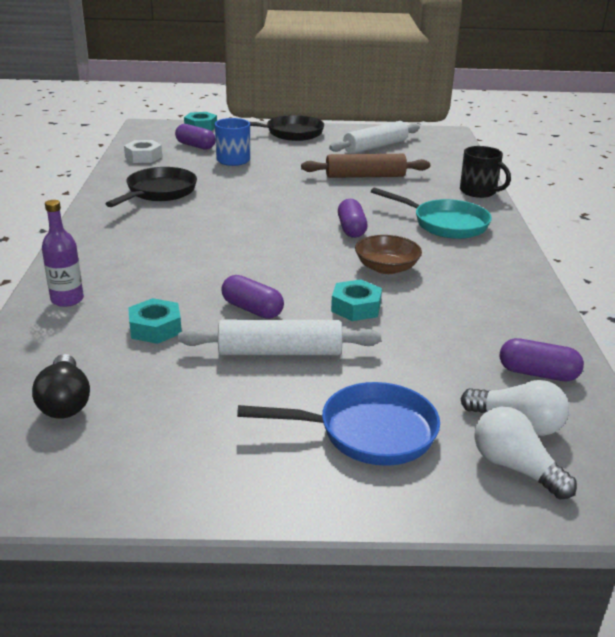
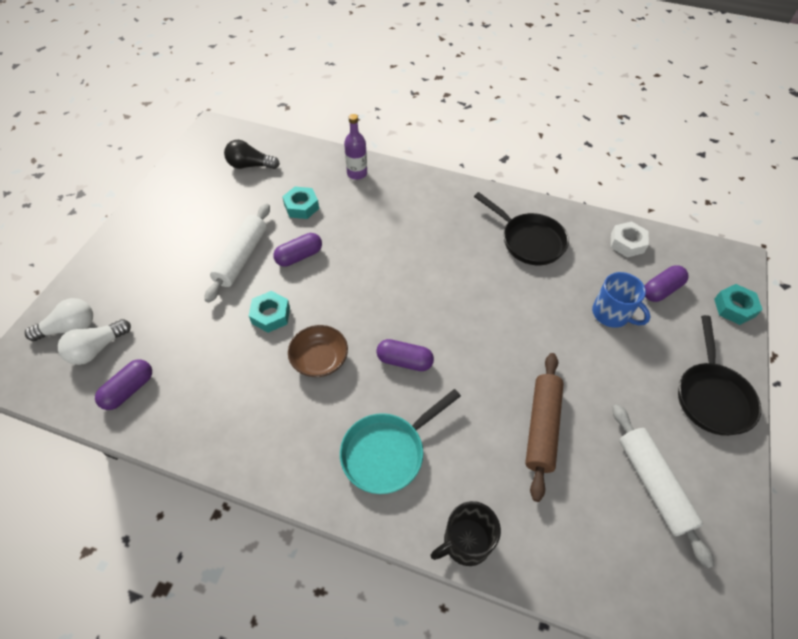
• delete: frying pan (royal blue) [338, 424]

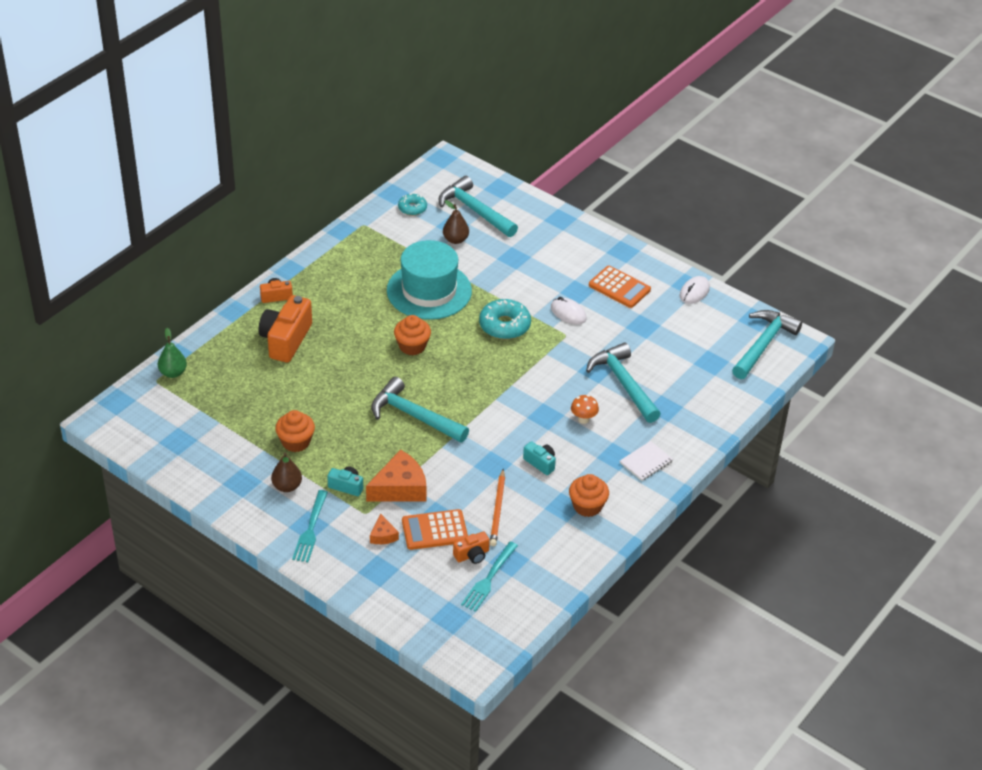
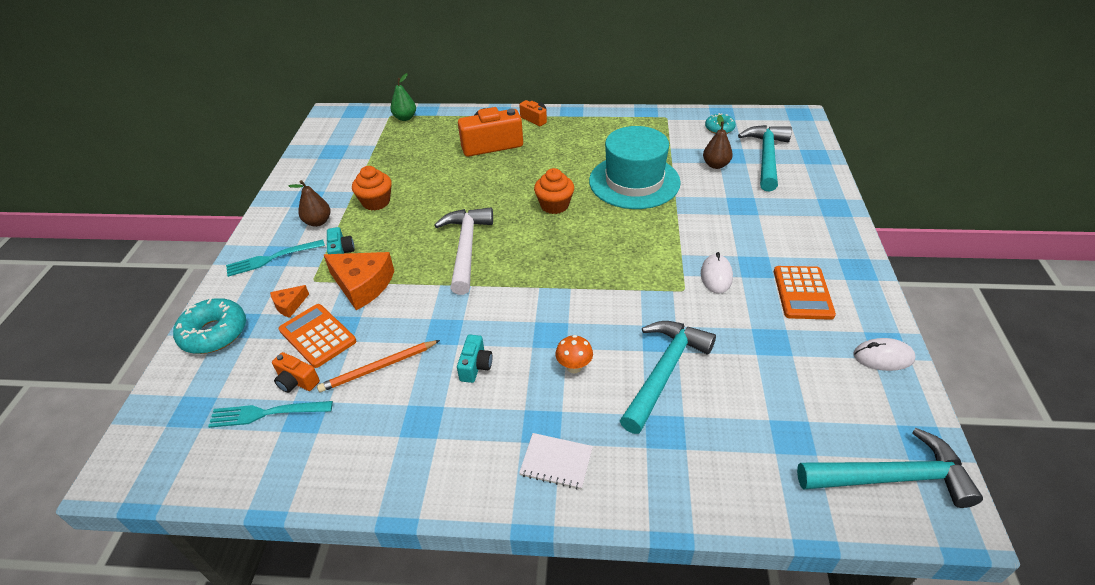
• move: doughnut (aqua) [505, 319] to [209, 326]
• recolor: hammer (aqua) [420, 410] to hammer (snow-white) [463, 251]
• delete: fairy cake (bright orange) [589, 495]

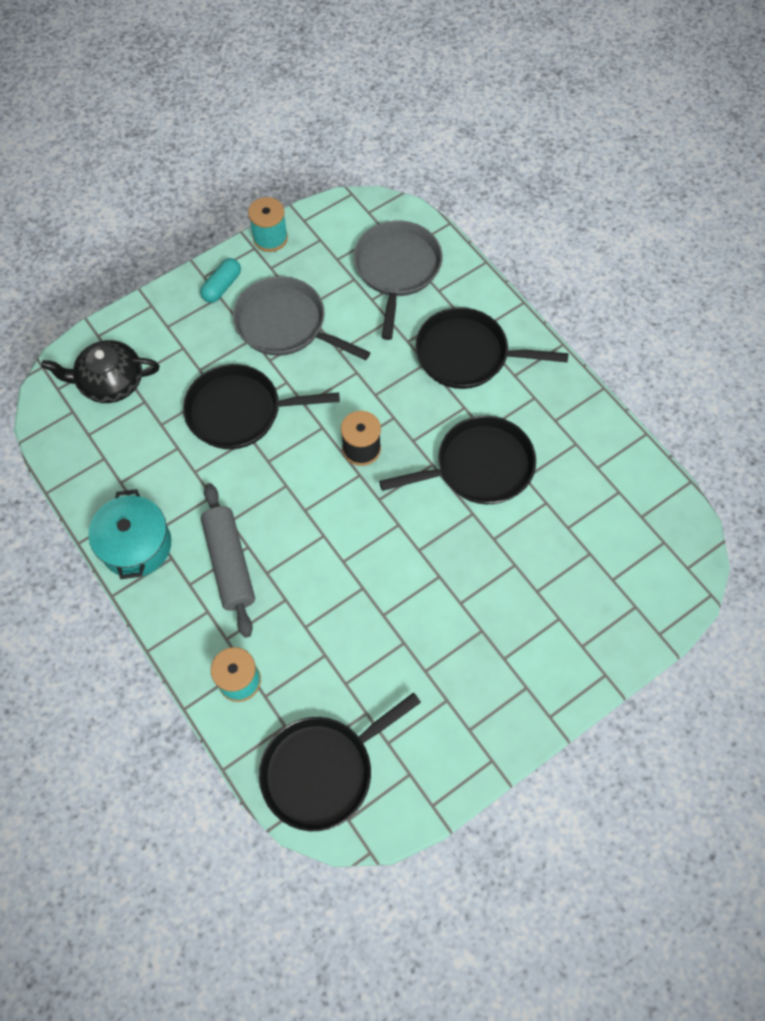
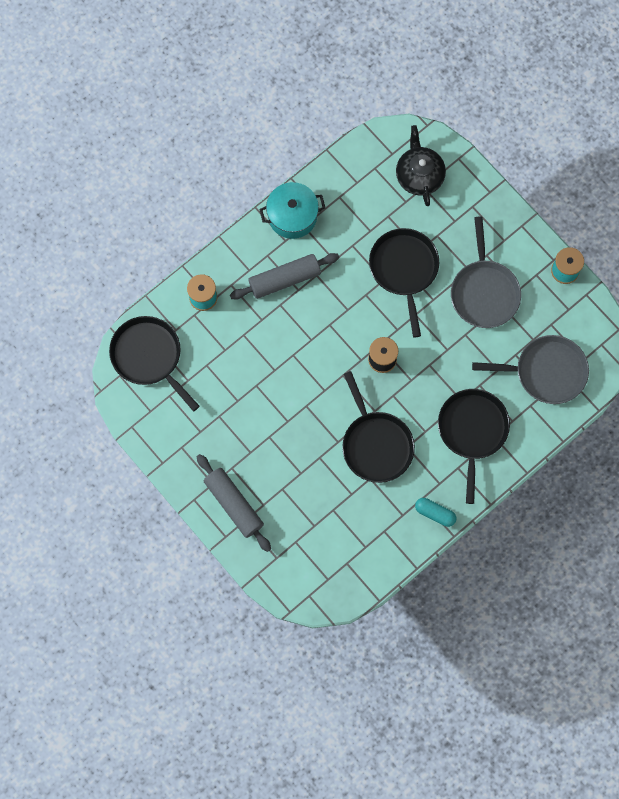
• move: capsule (aqua) [220, 280] to [435, 512]
• rotate: frying pan (ash-grey) [302, 318] = [486, 272] 150 degrees clockwise
• insert: dough roller (ash-grey) [234, 503]

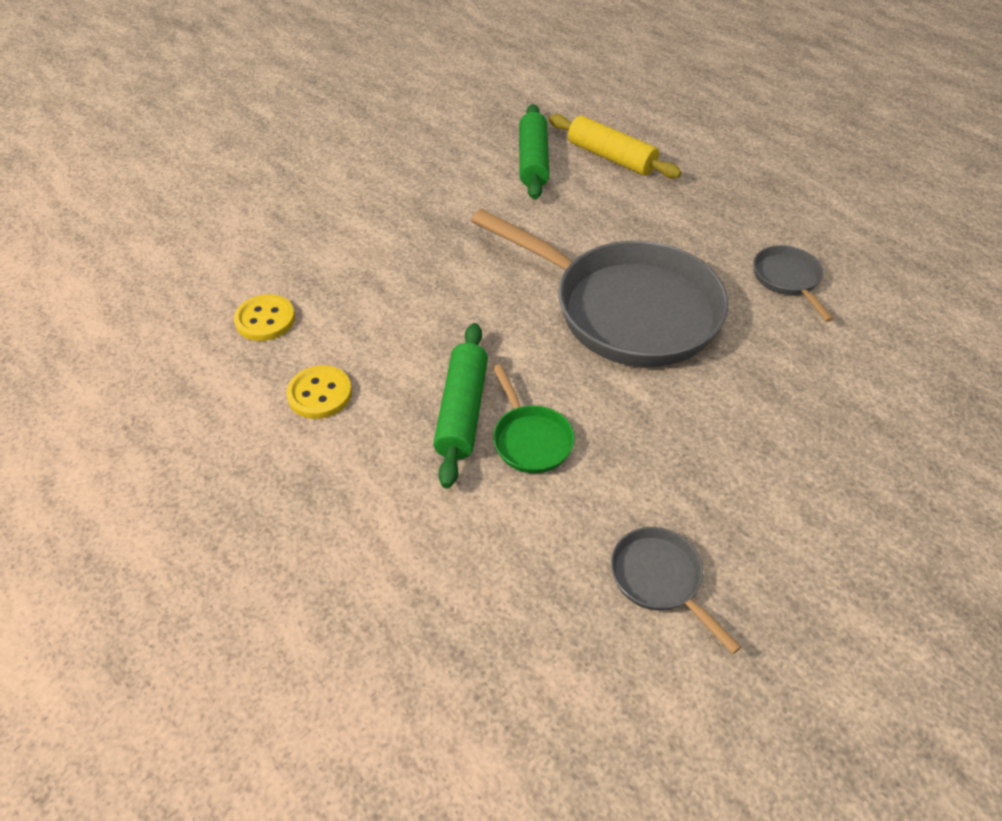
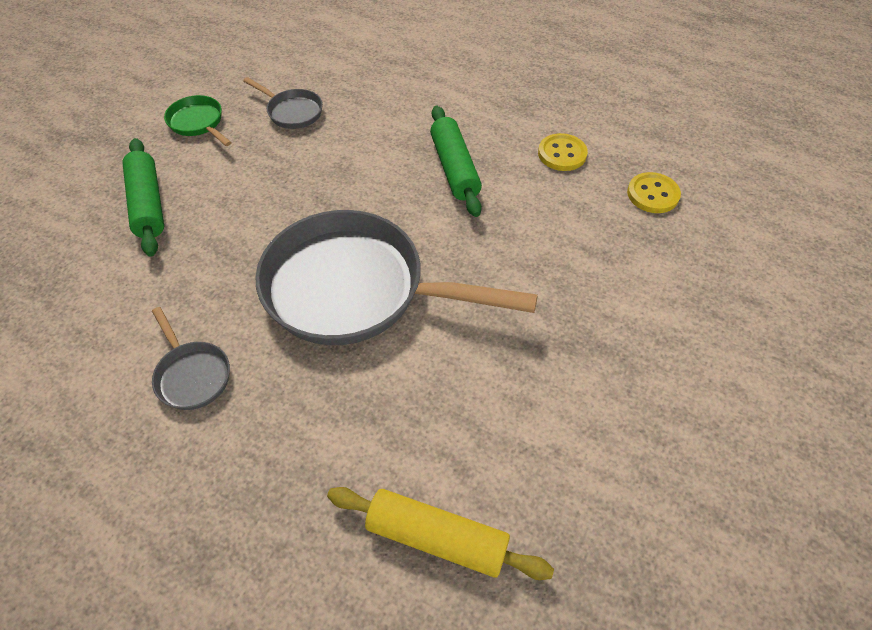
• move: dough roller (leaf-green) [534, 152] to [143, 197]
• move: frying pan (leaf-green) [534, 418] to [198, 120]

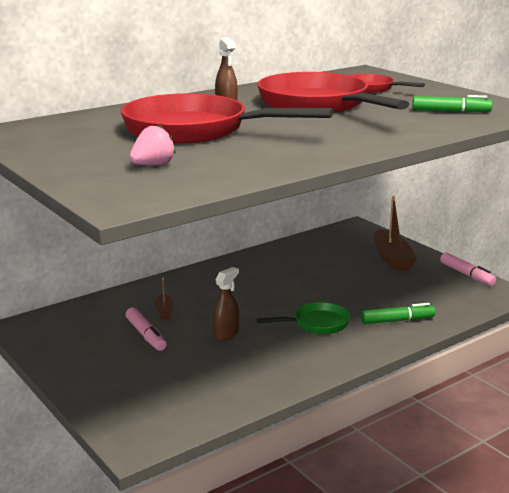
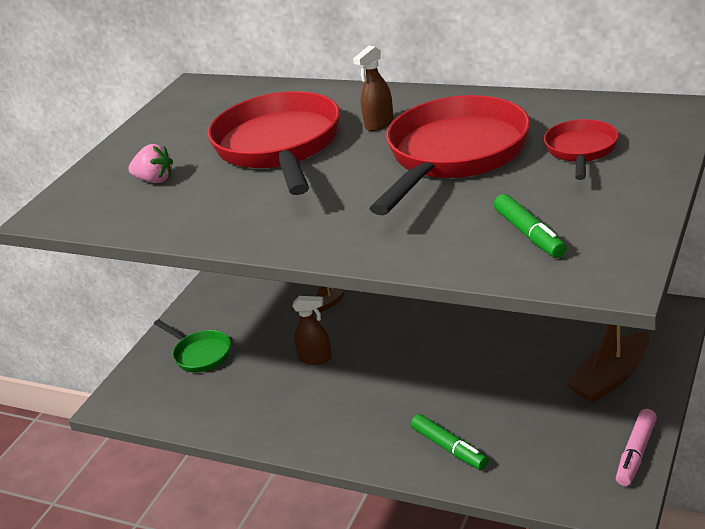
• move: frying pan (leaf-green) [303, 318] to [192, 345]
• delete: marker pen (pink) [146, 329]

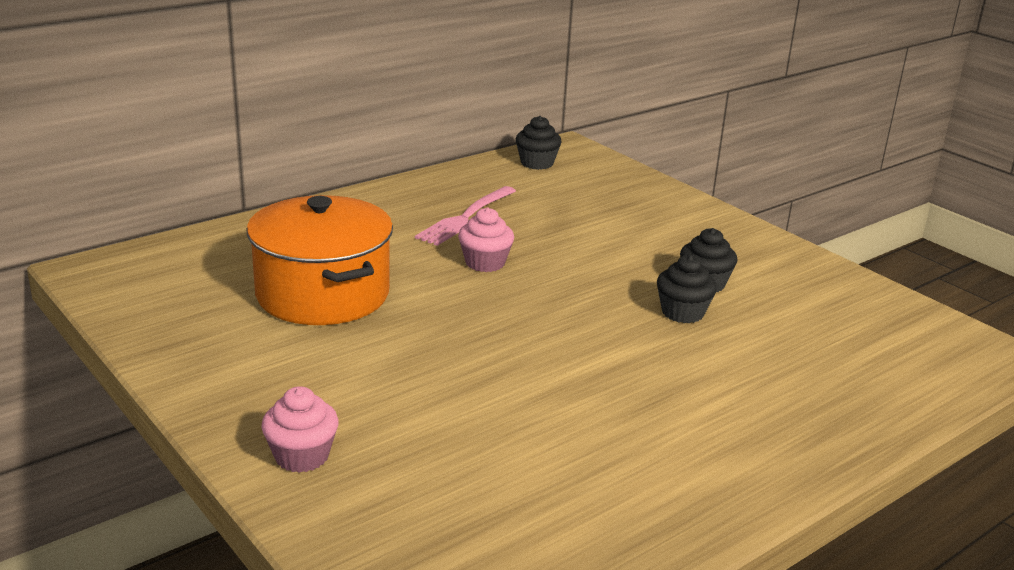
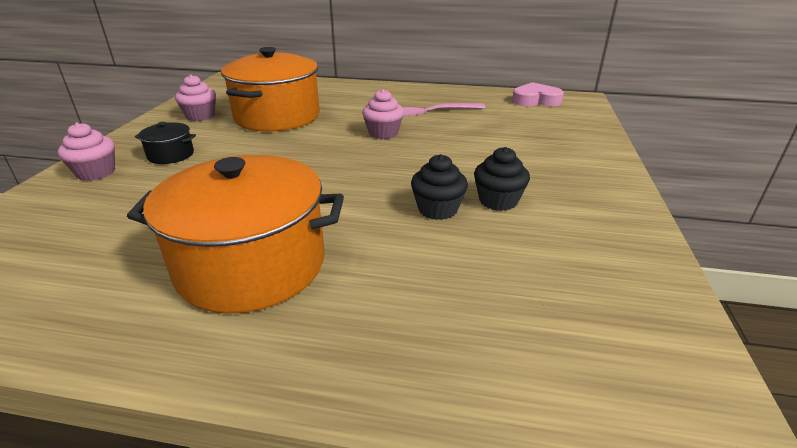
• replace: fairy cake (jet-black) [539, 143] to love heart (pink) [538, 94]
• insert: fairy cake (pink) [195, 98]
• insert: stockpot (jet-black) [165, 143]
• insert: stockpot (bright orange) [235, 234]

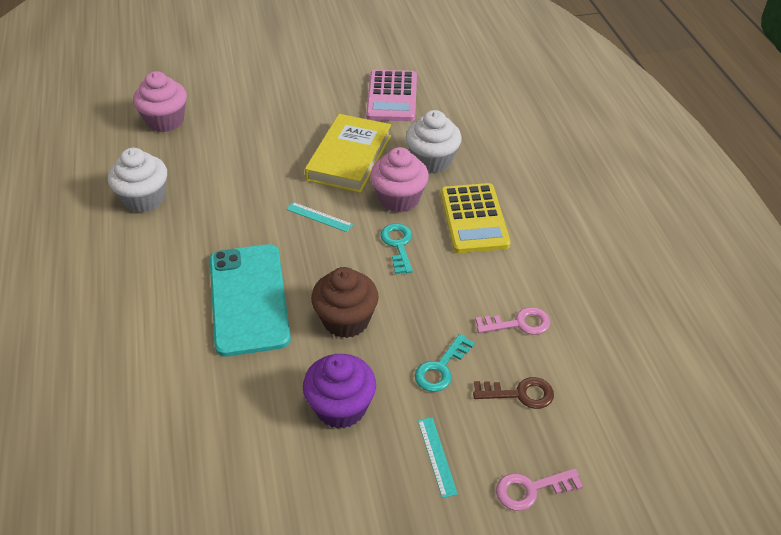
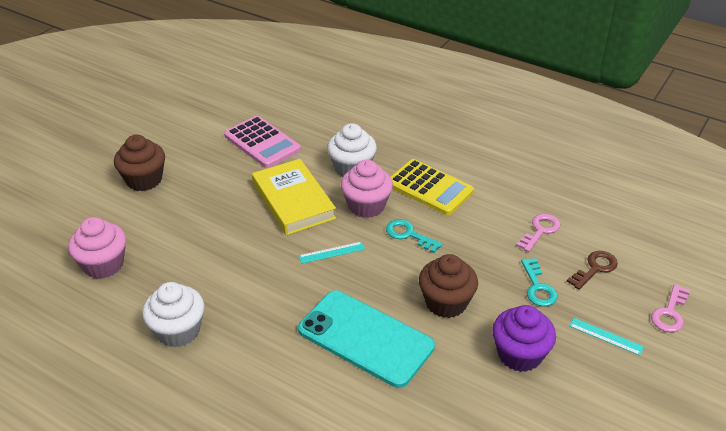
• insert: fairy cake (dark brown) [139, 163]

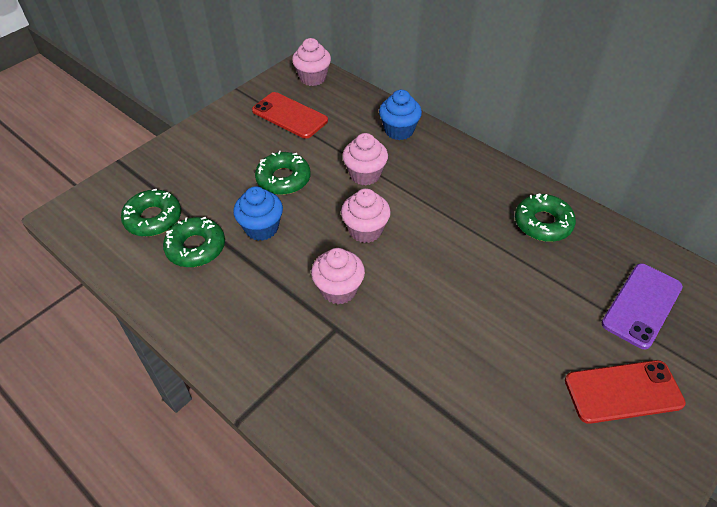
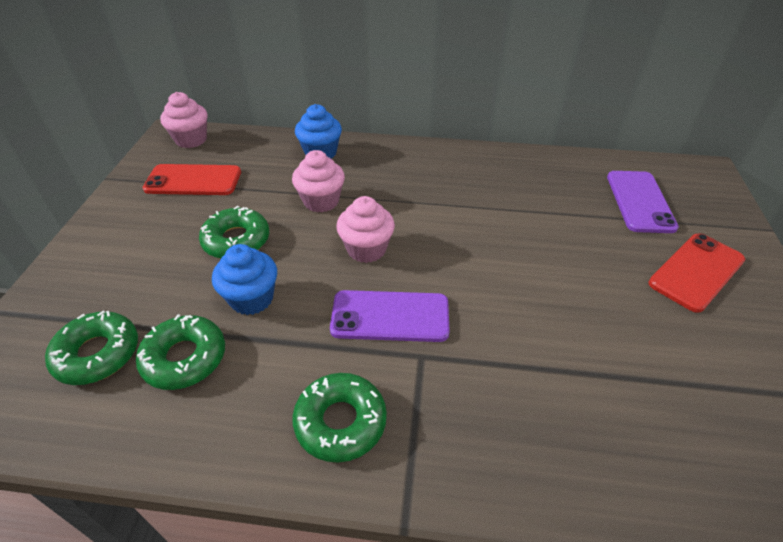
• move: doughnut (leaf-green) [545, 218] to [340, 418]
• replace: fairy cake (pink) [338, 276] to smartphone (purple) [390, 316]

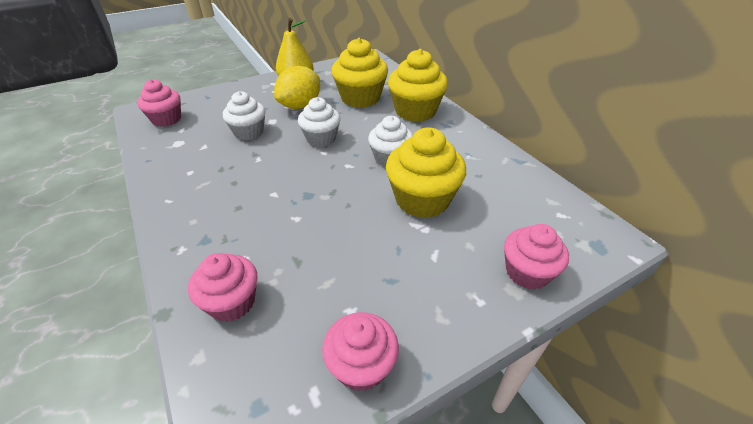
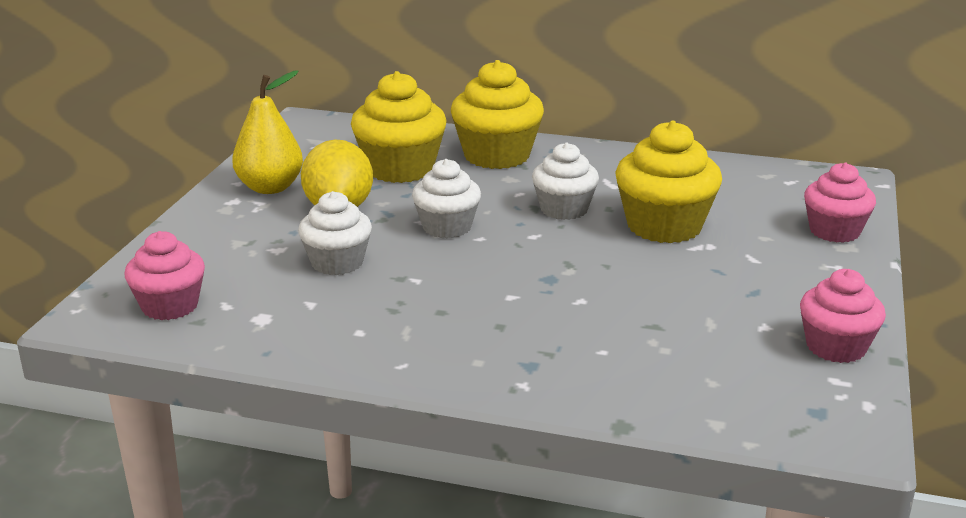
• delete: fairy cake (pink) [223, 287]

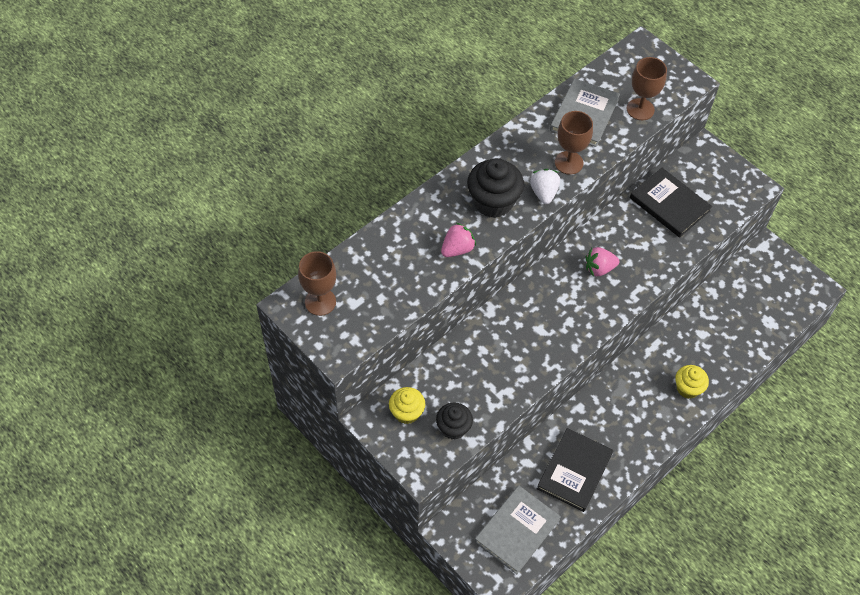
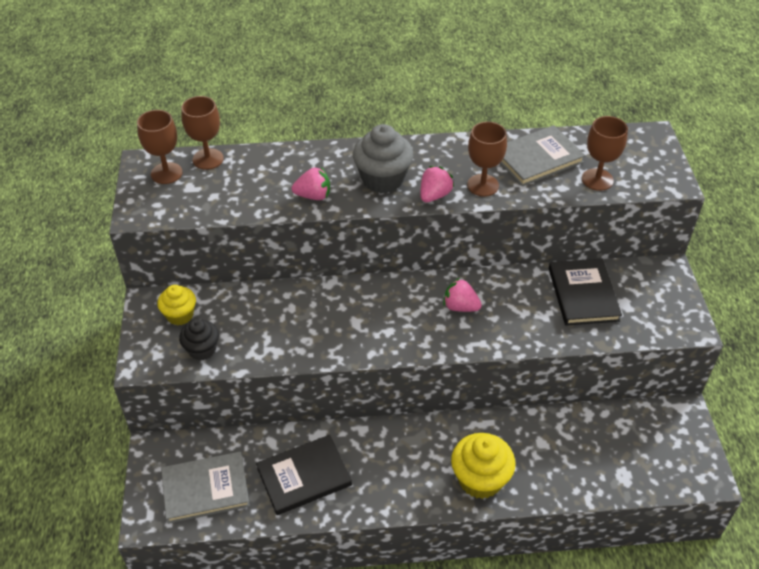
• recolor: fairy cake (jet-black) [495, 188] to fairy cake (ash-grey) [383, 158]
• recolor: toy strawberry (snow-white) [545, 186] to toy strawberry (pink) [437, 184]
• resize: fairy cake (yellow) [692, 382] = [483, 466] x1.60
• insert: wine glass (dark brown) [202, 133]

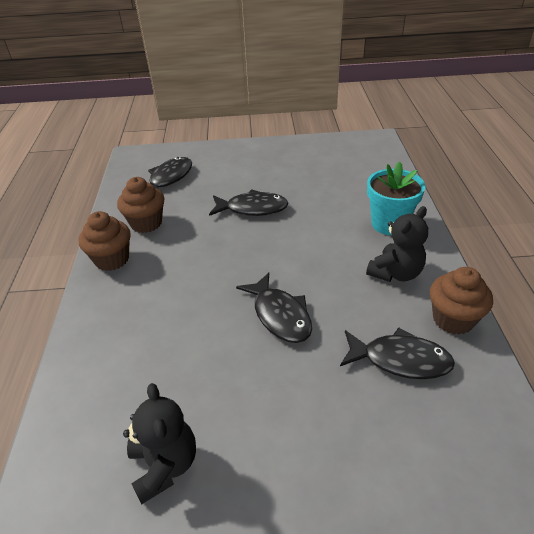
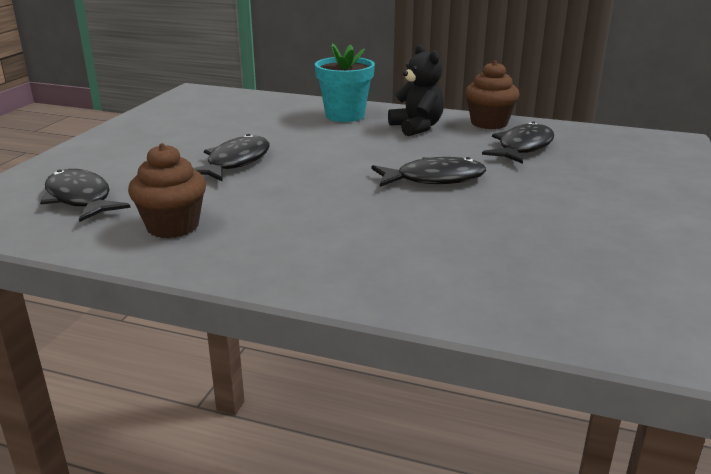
• delete: fairy cake (dark brown) [105, 241]
• delete: stuffed bear (jet-black) [159, 443]

